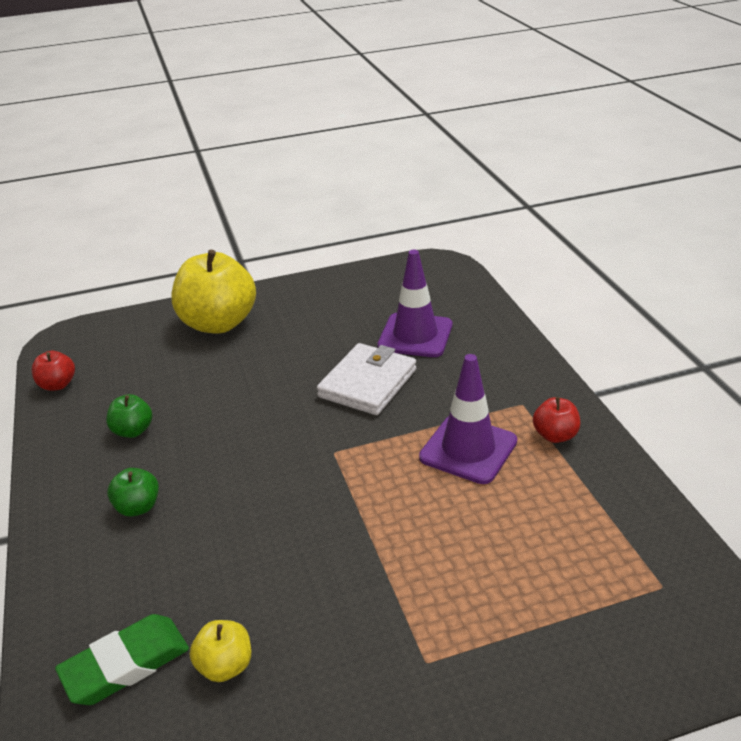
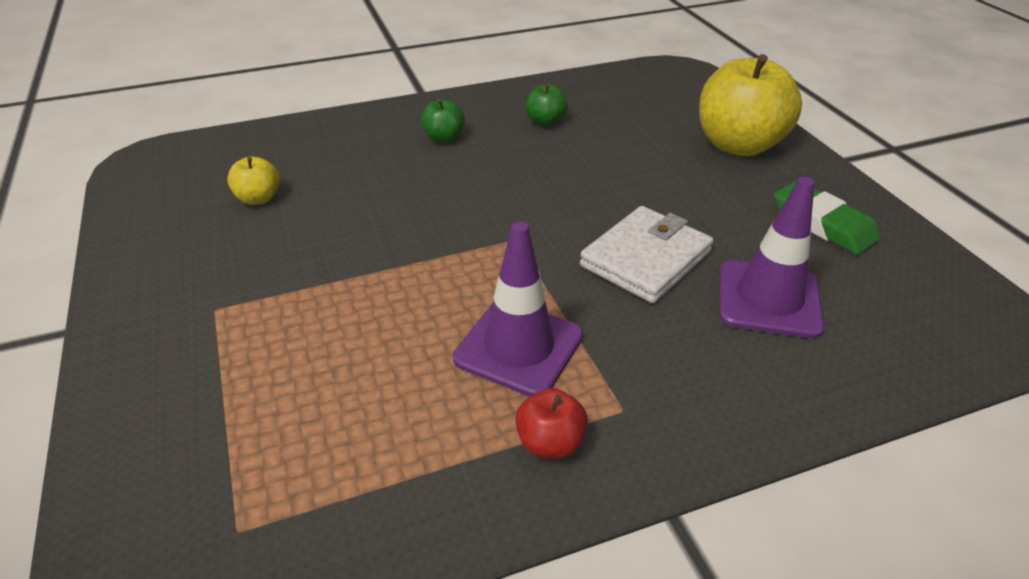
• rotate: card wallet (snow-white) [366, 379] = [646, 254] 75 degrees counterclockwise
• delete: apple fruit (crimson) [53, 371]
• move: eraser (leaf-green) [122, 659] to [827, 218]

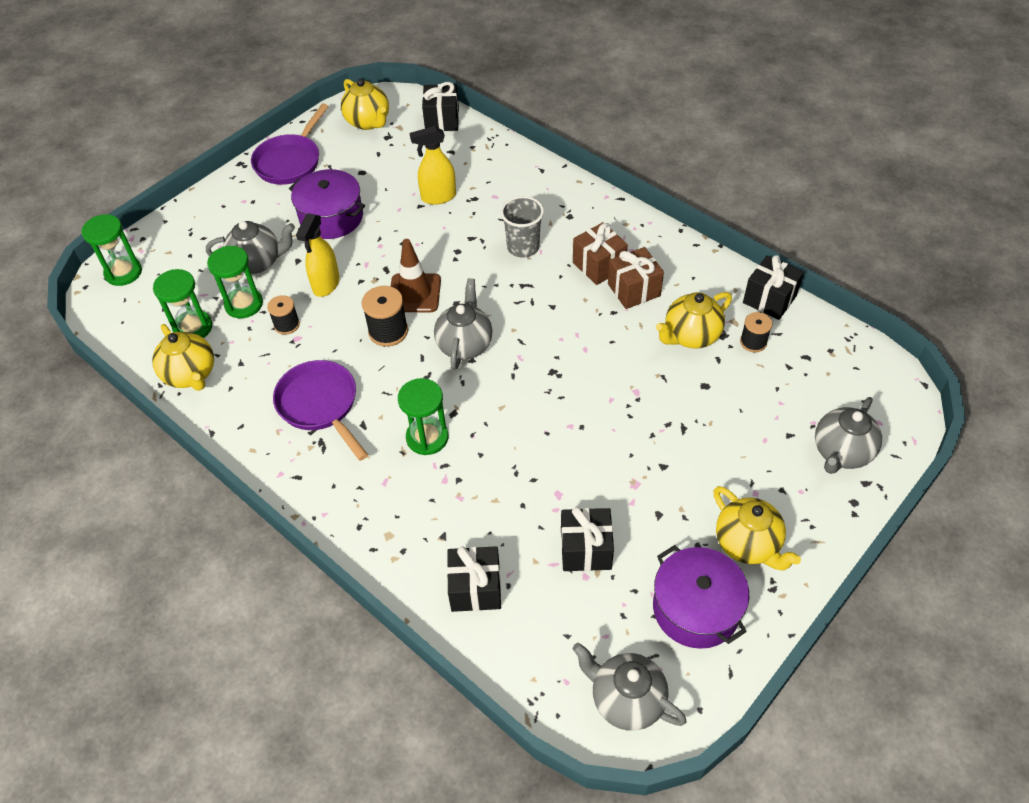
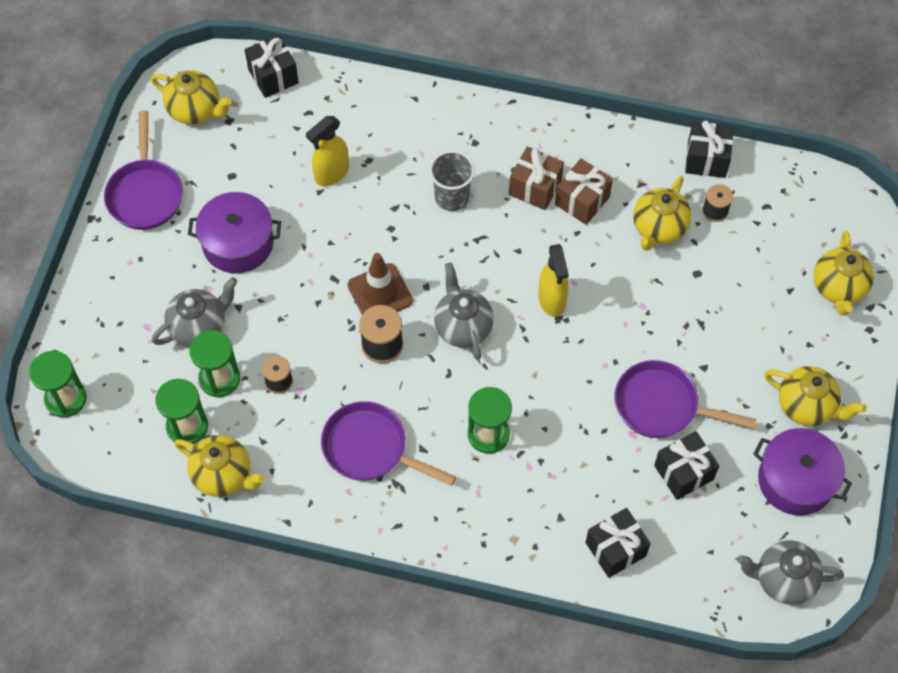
• move: spray bottle (yellow) [318, 255] to [554, 280]
• recolor: teapot (ash-grey) [848, 435] to teapot (yellow) [844, 273]
• insert: frying pan (purple) [685, 399]

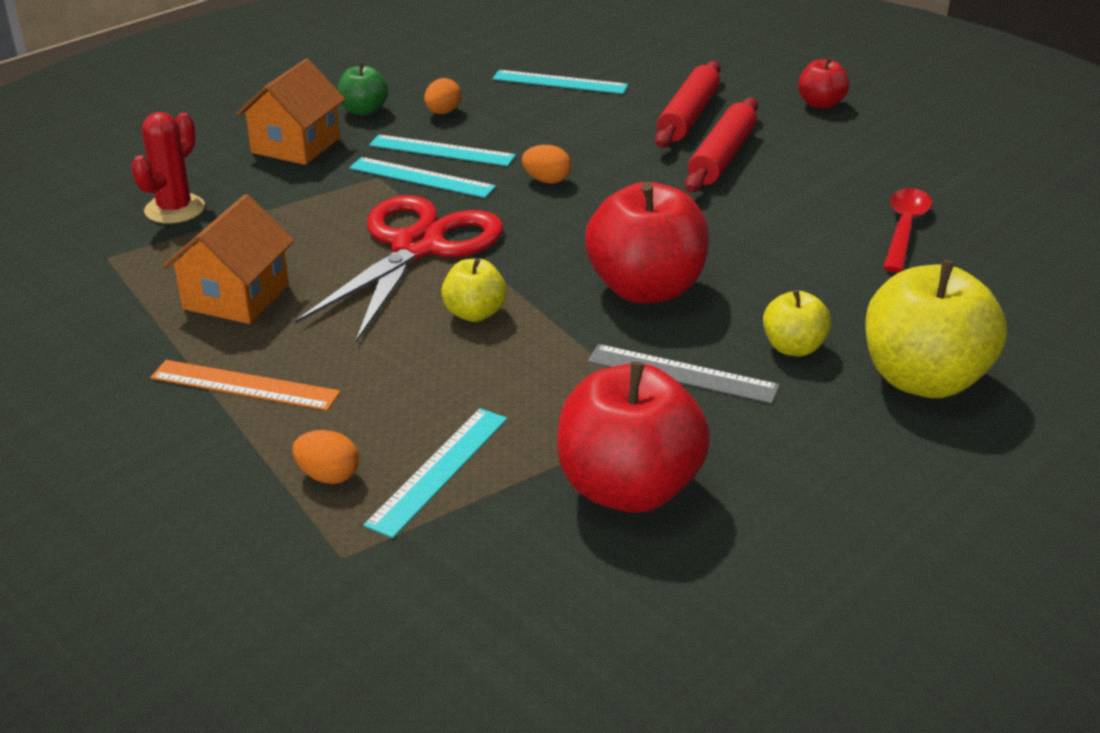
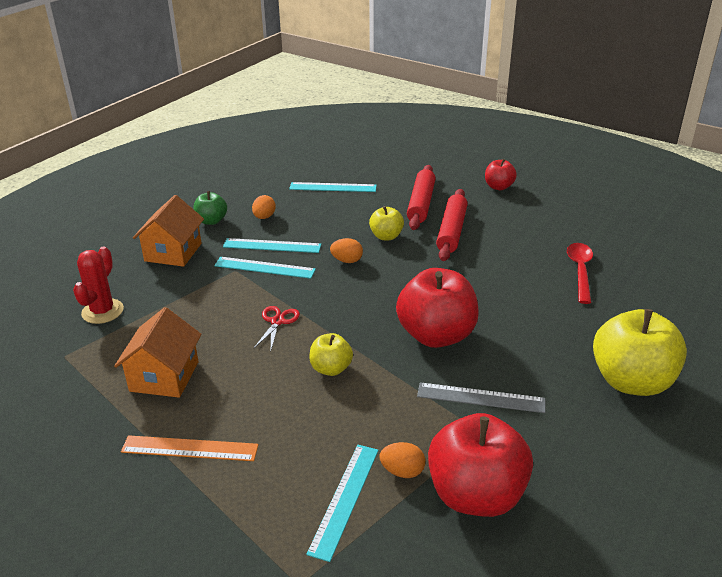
• resize: pair of scissors (crimson) [399, 269] = [276, 327] x0.40
• move: apple fruit (yellow) [797, 323] to [386, 223]
• move: toy egg (bright orange) [325, 457] to [402, 460]

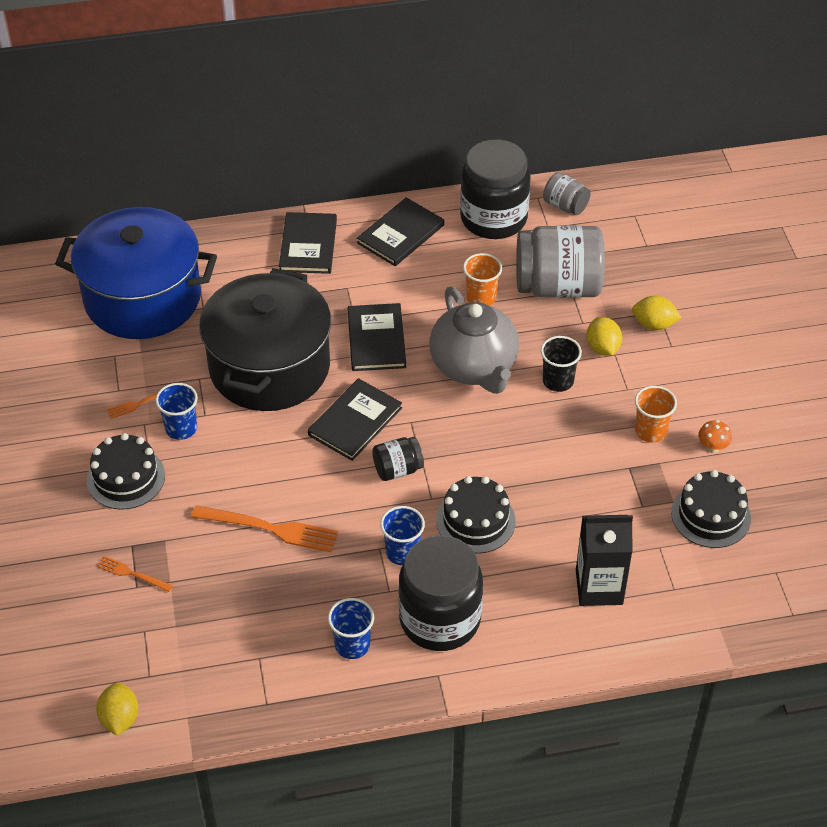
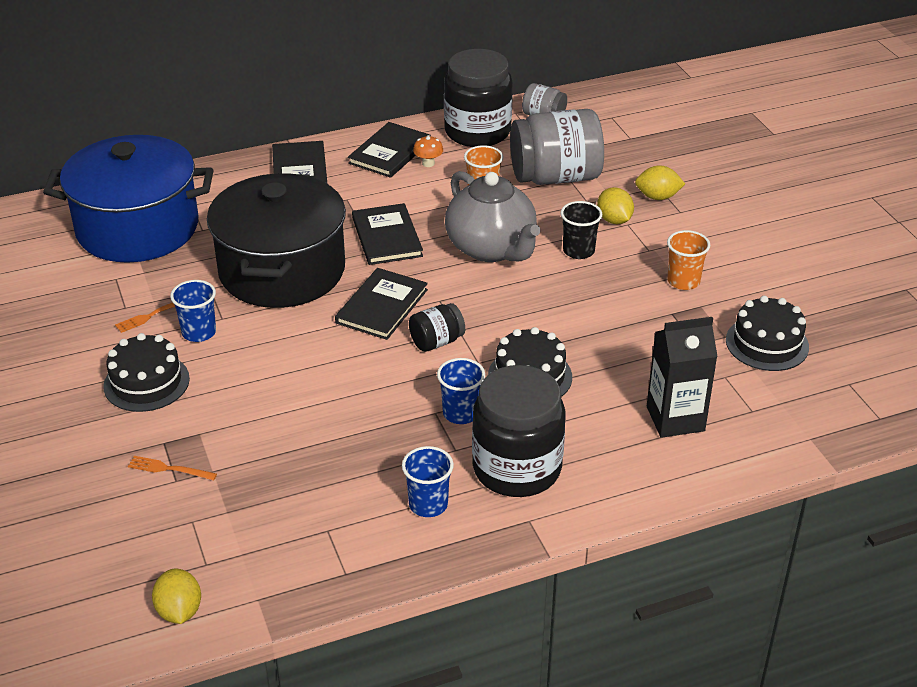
• move: fungus (bright orange) [715, 436] to [428, 151]
• delete: fork (bright orange) [264, 528]

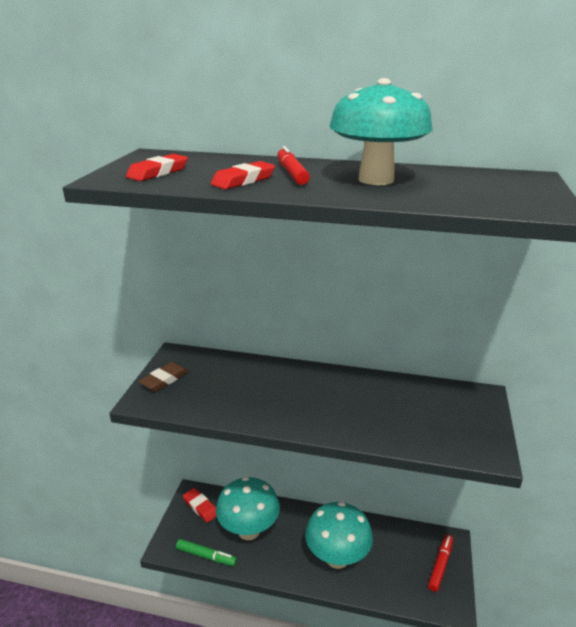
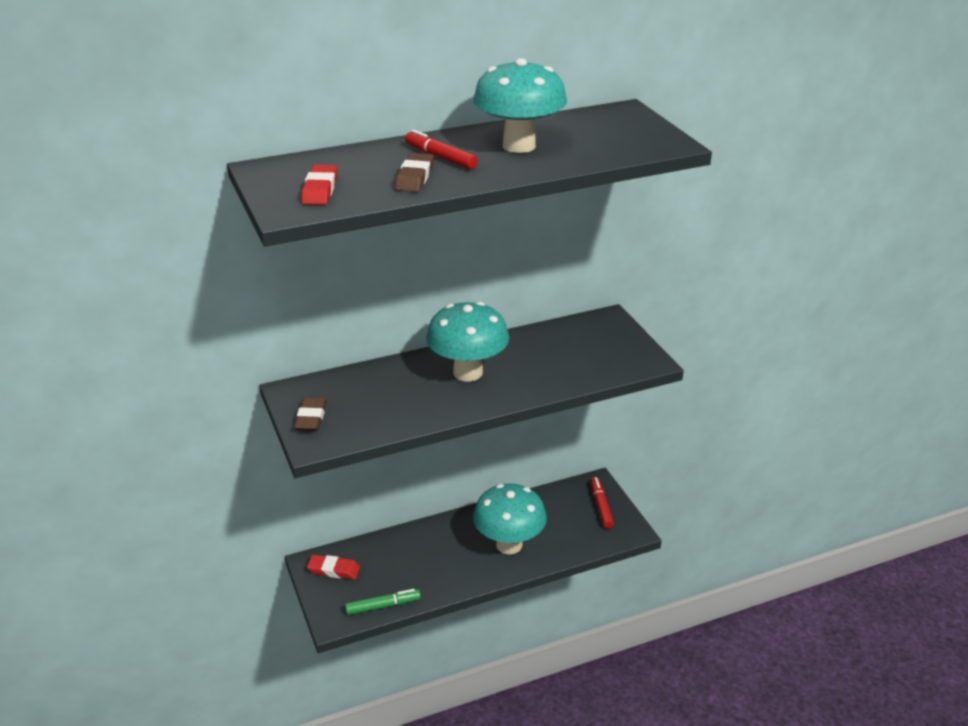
• recolor: eraser (crimson) [243, 175] to eraser (dark brown) [414, 172]
• move: fungus (aqua) [248, 508] to [467, 341]

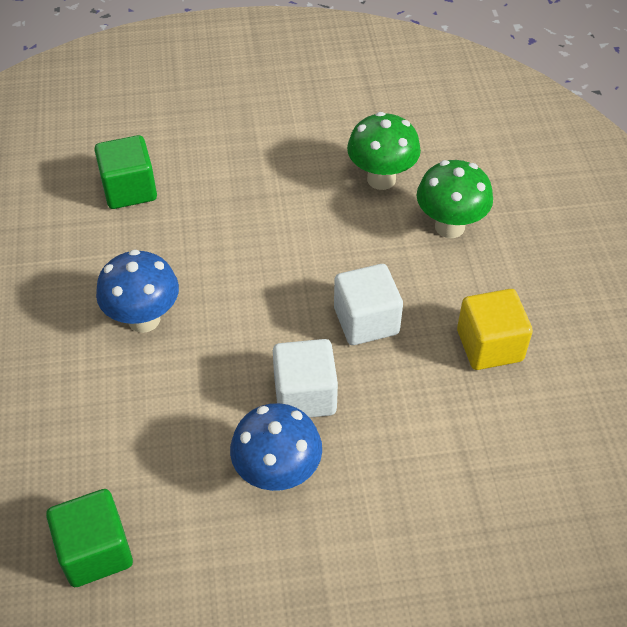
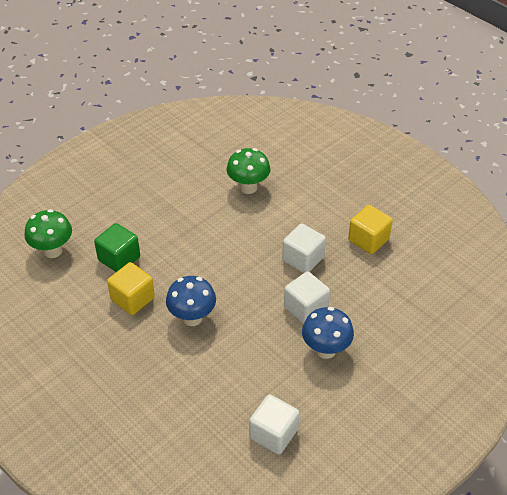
• move: fungus (leaf-green) [455, 199] to [48, 233]
• recolor: cube (leaf-green) [89, 538] to cube (snow-white) [274, 424]
• insert: cube (yellow) [131, 288]

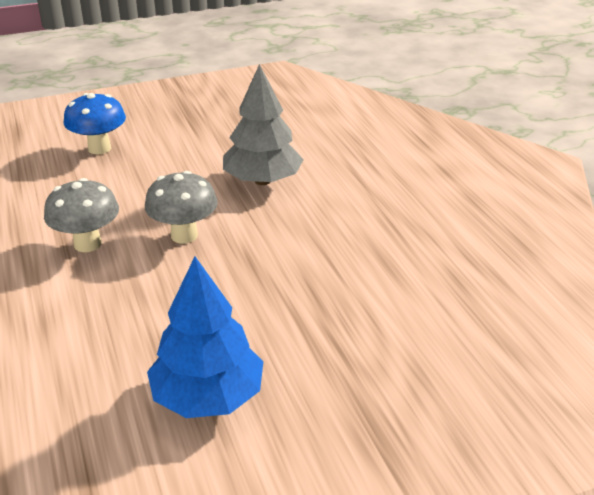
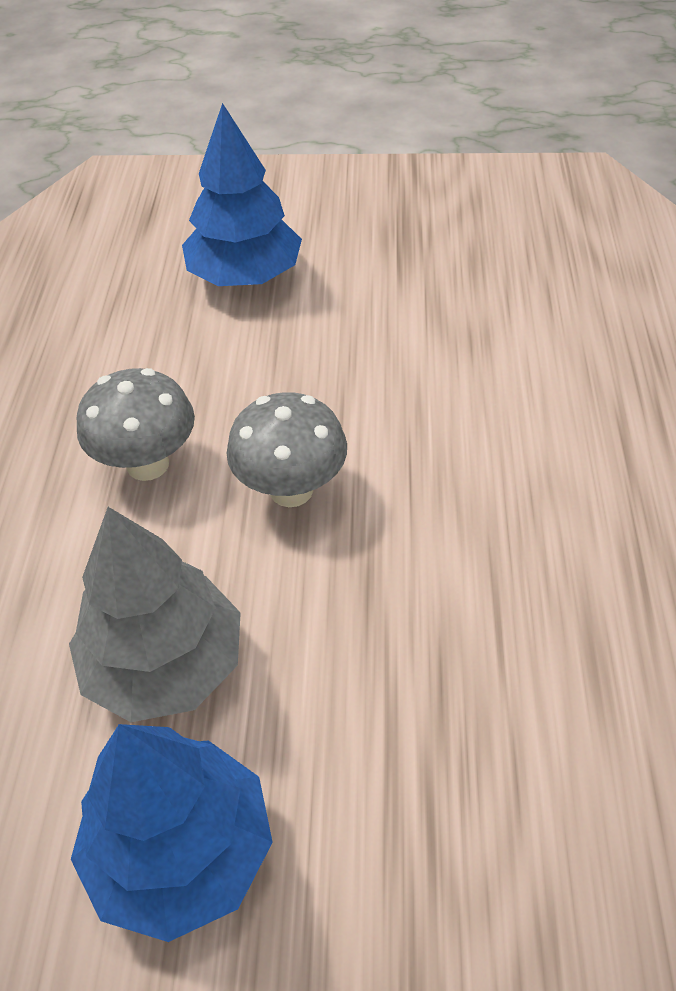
• move: fir tree (ash-grey) [263, 124] to [155, 614]
• replace: fungus (royal blue) [95, 124] to fir tree (royal blue) [242, 194]

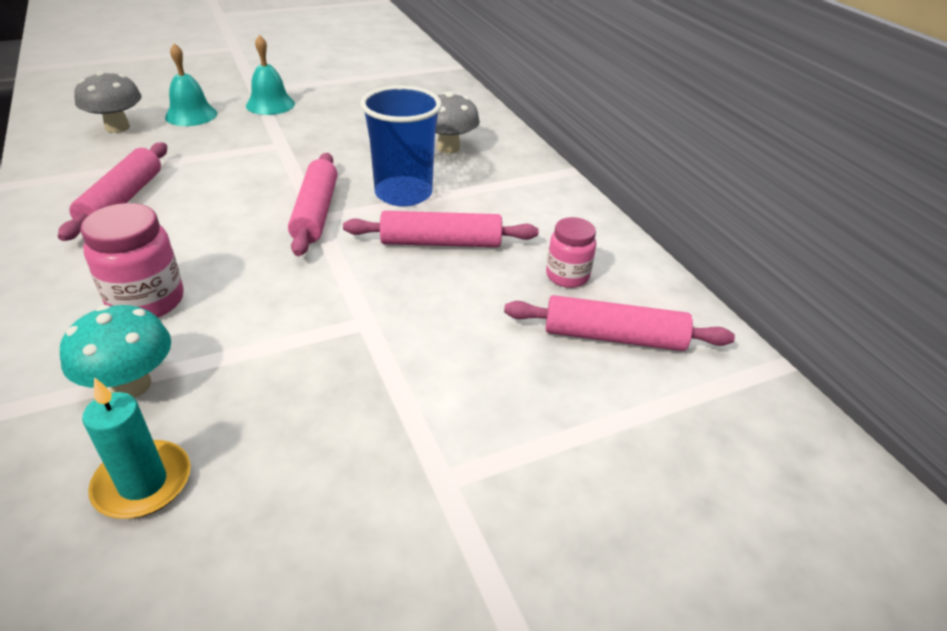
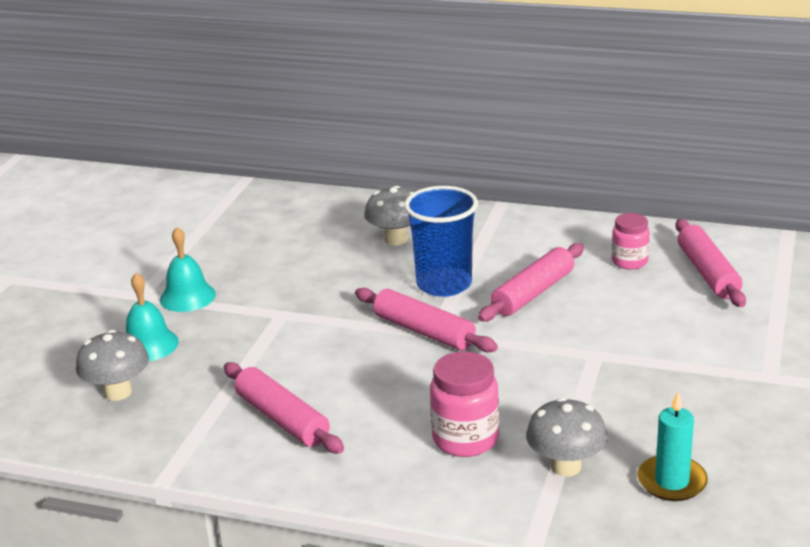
• rotate: dough roller (pink) [619, 323] = [710, 263] 60 degrees counterclockwise
• recolor: fungus (aqua) [115, 351] to fungus (ash-grey) [566, 437]

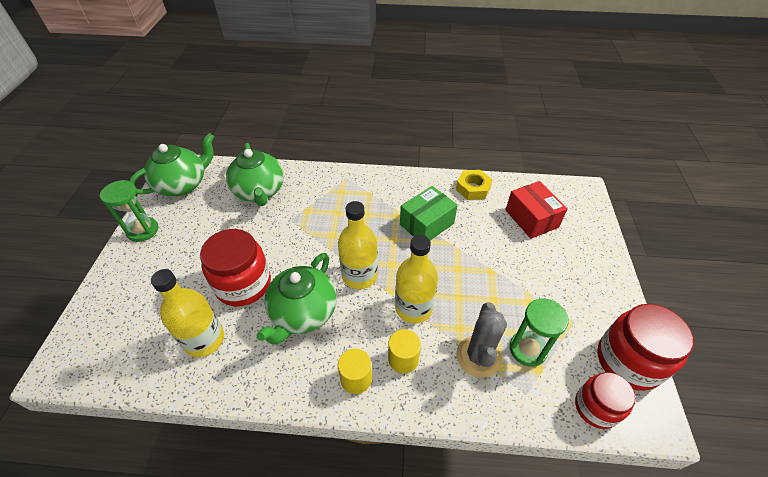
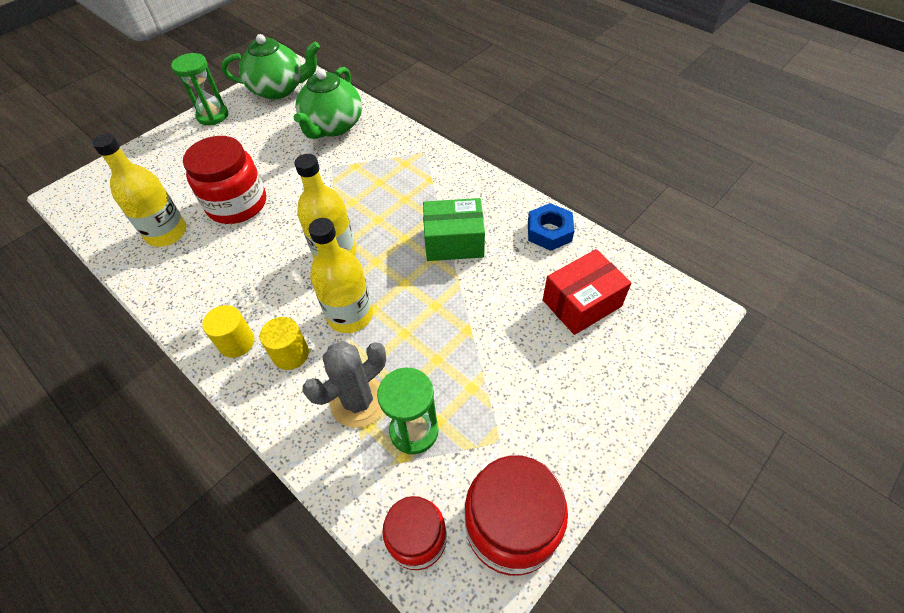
• recolor: nut (yellow) [474, 185] to nut (royal blue) [551, 227]
• rotate: parcel (crimson) [536, 210] = [587, 292] 45 degrees clockwise
• delete: teapot (leaf-green) [297, 299]

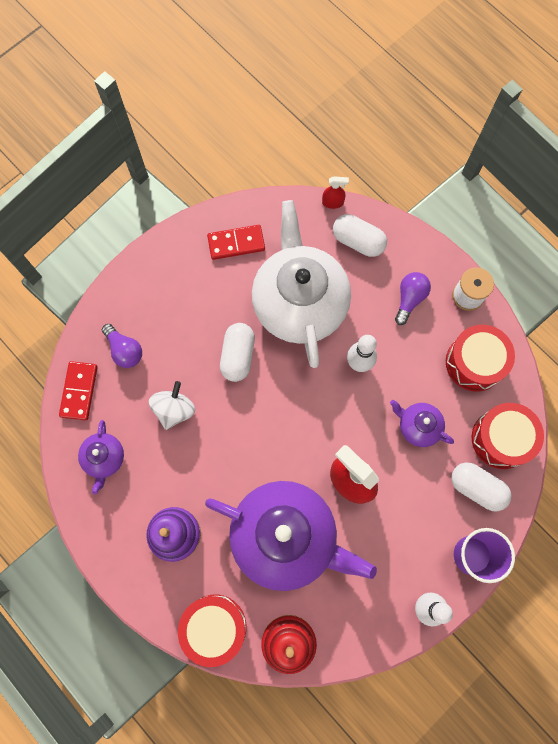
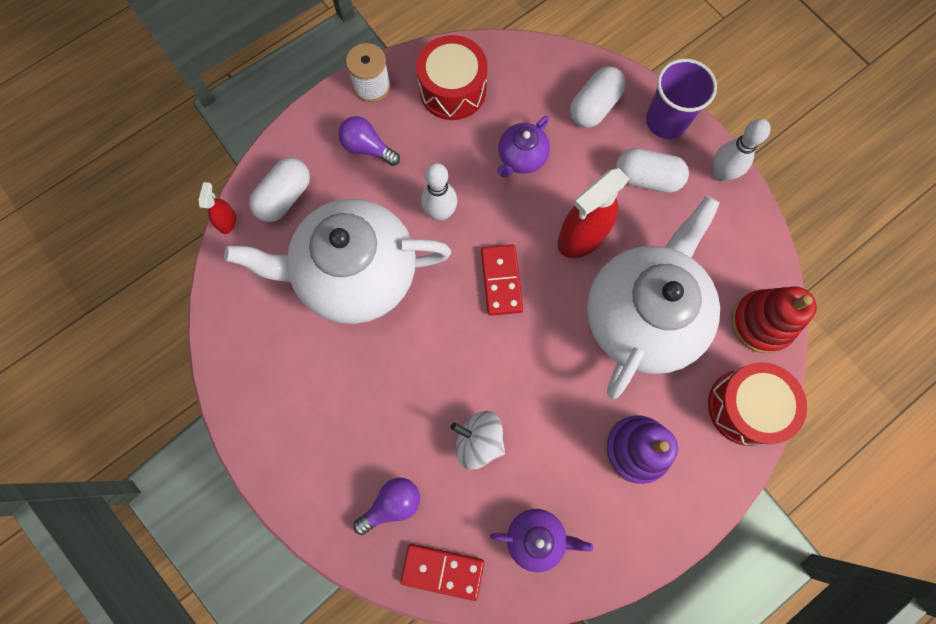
• move: domino tile (crimson) [236, 242] to [502, 280]
• move: capsule (snow-white) [237, 352] to [652, 170]
• delete: snare drum (crimson) [508, 436]
• recolor: teapot (purple) [291, 536] to teapot (snow-white) [653, 297]

